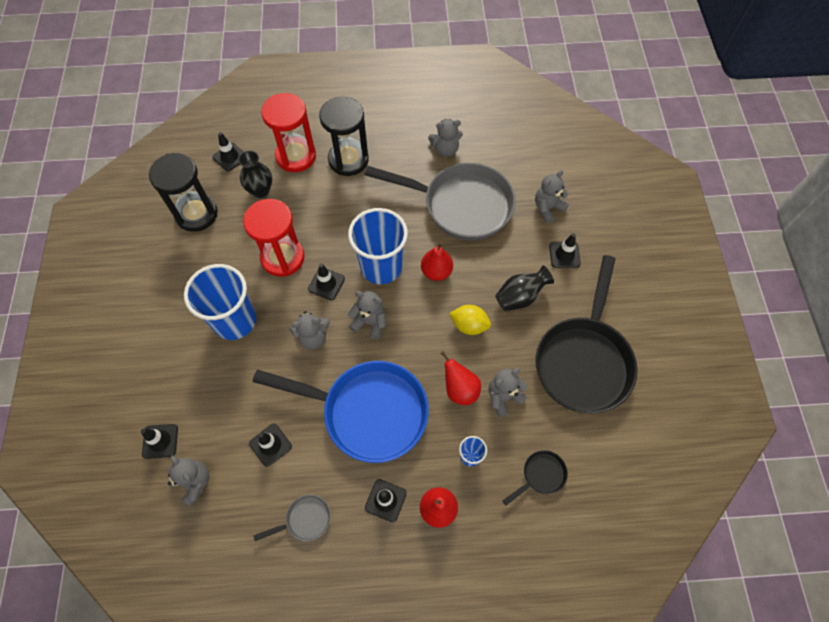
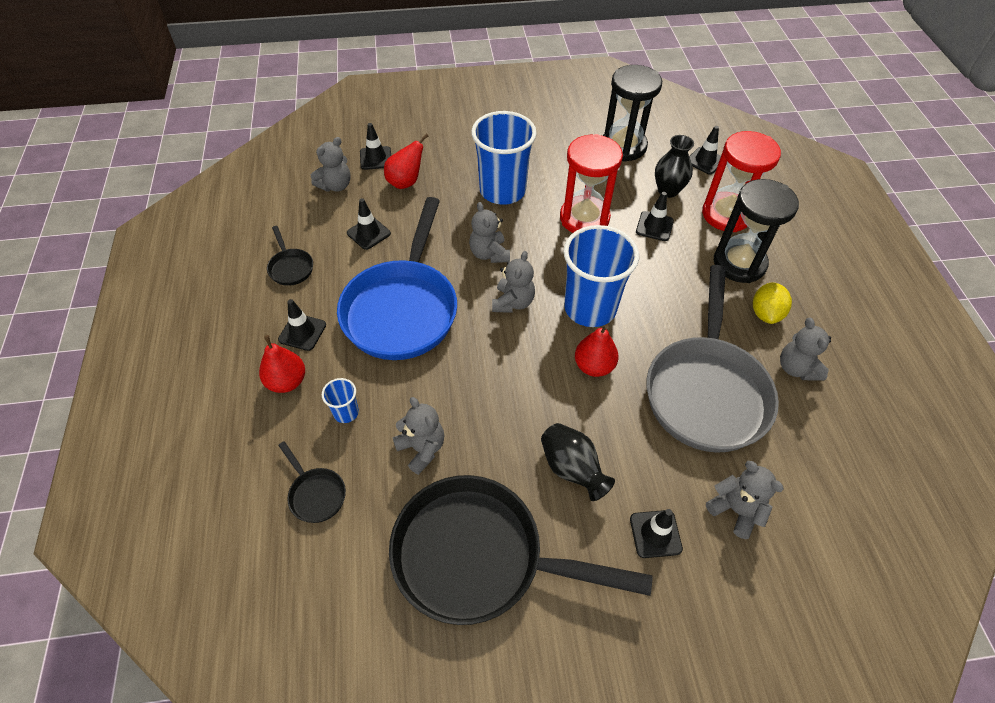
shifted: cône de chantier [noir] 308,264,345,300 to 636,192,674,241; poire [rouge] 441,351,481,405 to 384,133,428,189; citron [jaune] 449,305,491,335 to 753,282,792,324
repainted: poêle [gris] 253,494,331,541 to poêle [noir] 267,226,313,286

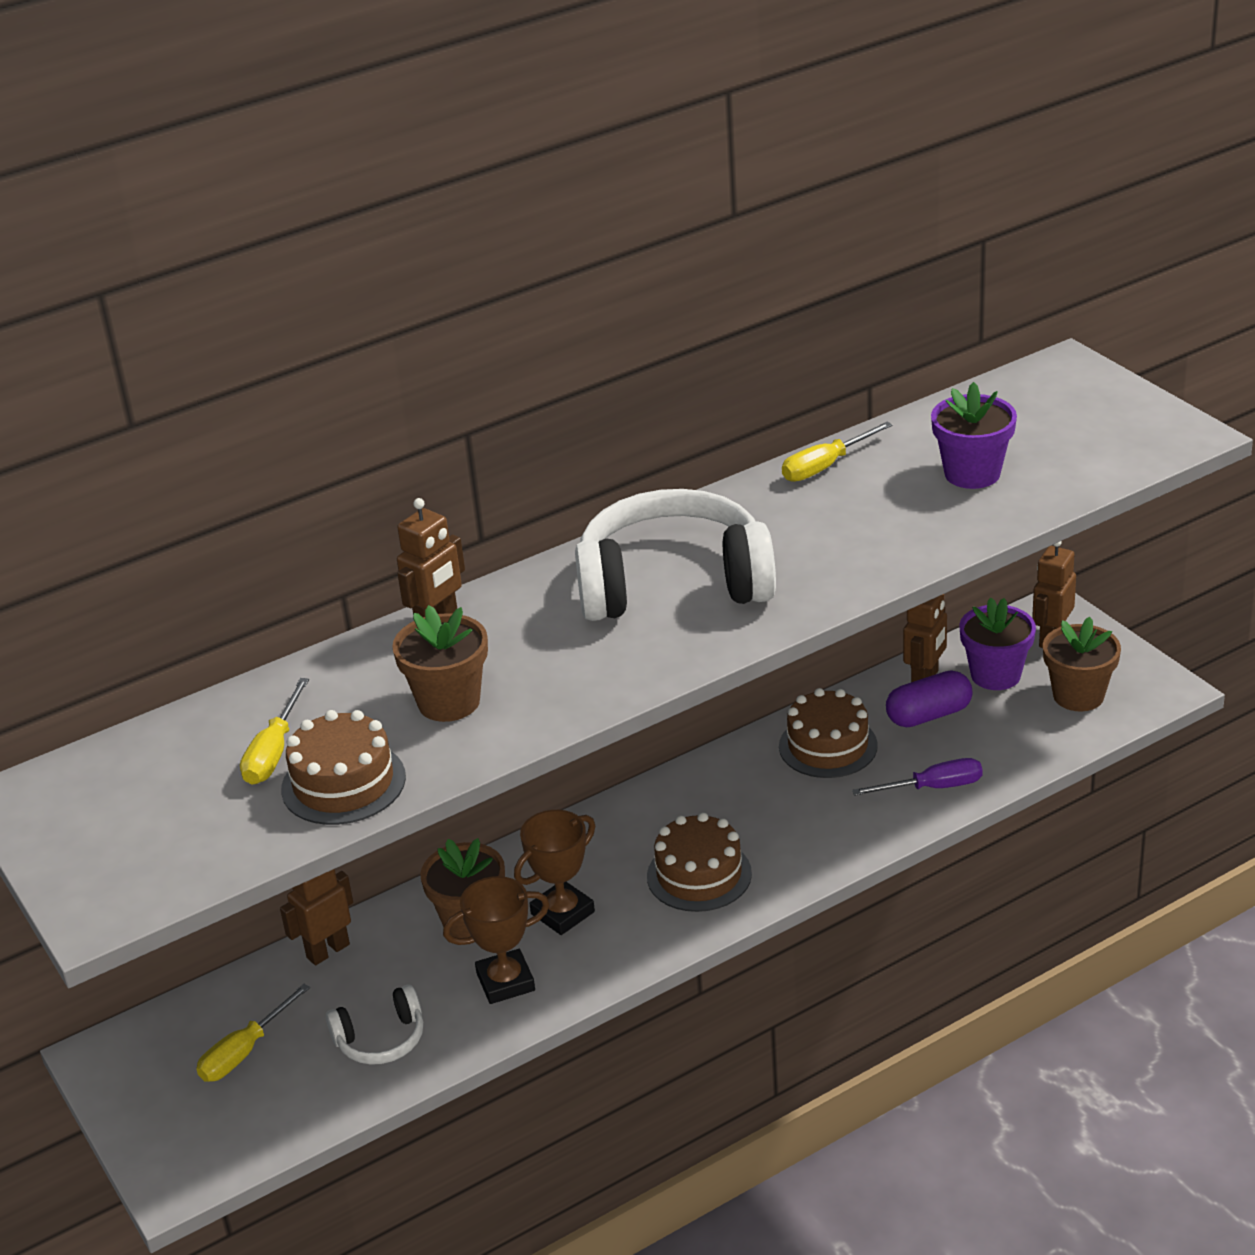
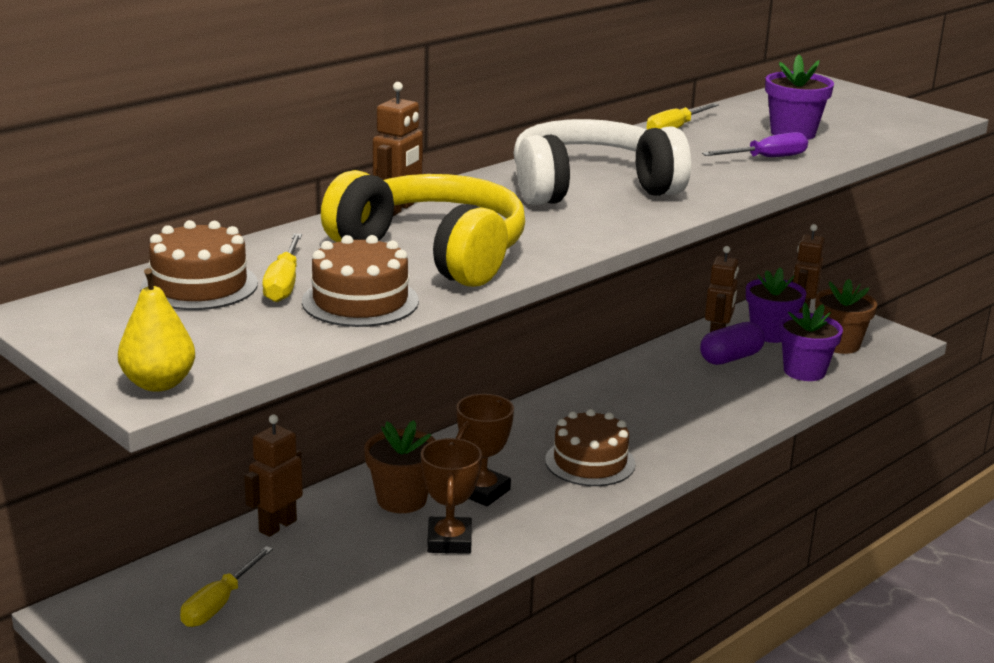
gone: casque audio [blanc] 326,984,423,1065
new: poire [jaune] 118,268,195,392; pot de fleurs [violet] 779,302,843,381
shifted: gâteau [marron] 779,688,878,778 to 141,220,258,310; tournevis [violet] 852,758,983,796 to 702,132,808,157
swapped: pot de fleurs [marron] 392,605,488,722 to casque audio [jaune] 321,170,525,287
rotated: trophée [marron] 443,876,550,1004 = 421,438,482,554 60 degrees counterclockwise

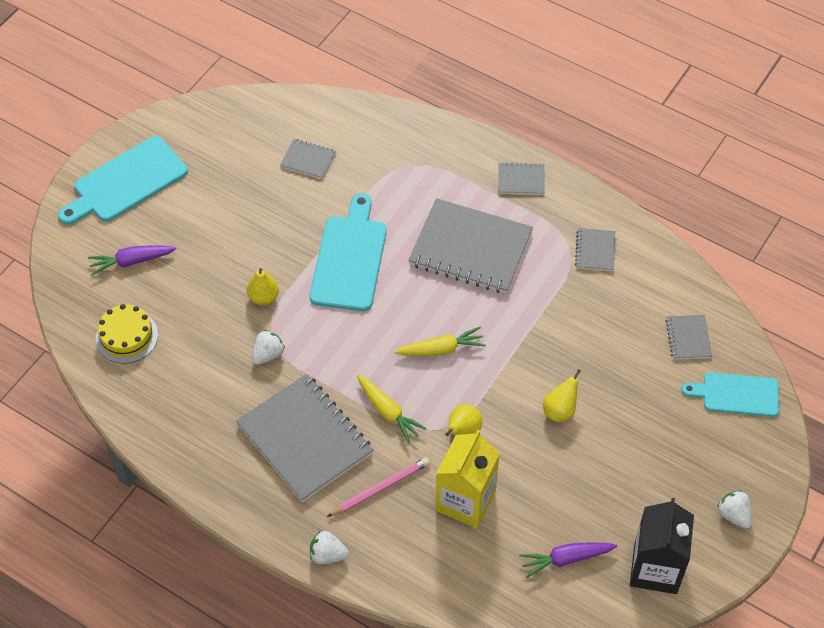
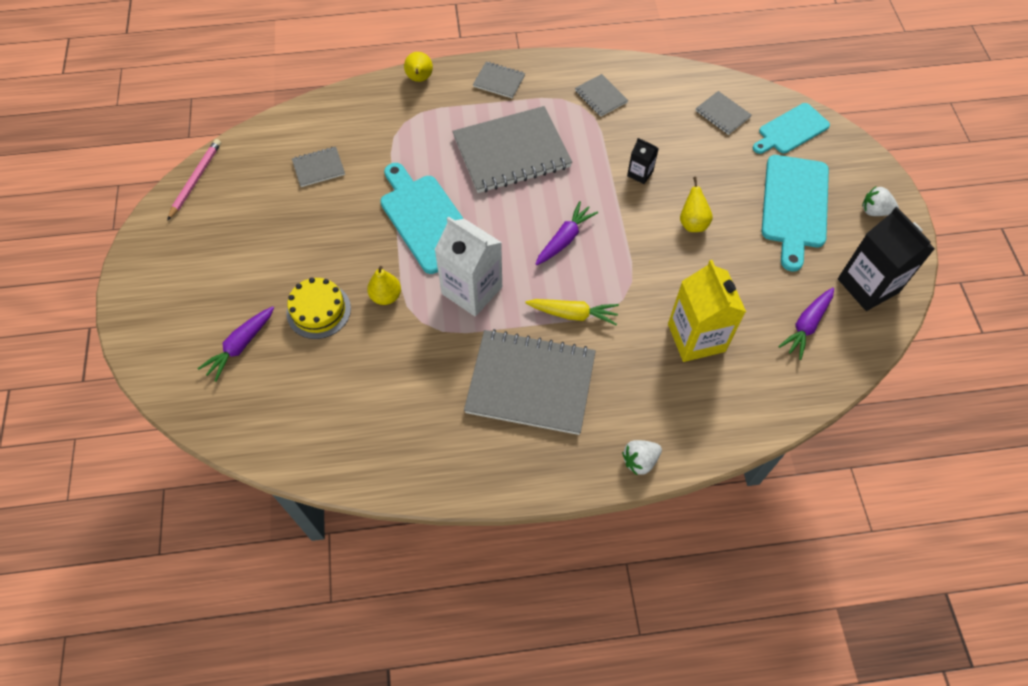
gone: fraise [blanc] 252,330,285,365
new: brique de lait [blanc] 435,216,502,317; brique de lait [noir] 627,138,659,184
shifted: planche à découper [turquoise] 58,136,188,225 to 761,155,829,271; gâteau [jaune] 96,304,158,364 to 287,278,351,339; crayon [rose] 327,457,430,517 to 167,139,221,221; poire [jaune] 445,404,482,436 to 404,52,433,82
repainted: carotte [jaune] 395,327,486,356 to carotte [violet] 536,201,598,265
rotated: carnet [gris] 498,162,545,195 = 473,62,525,98 60 degrees clockwise

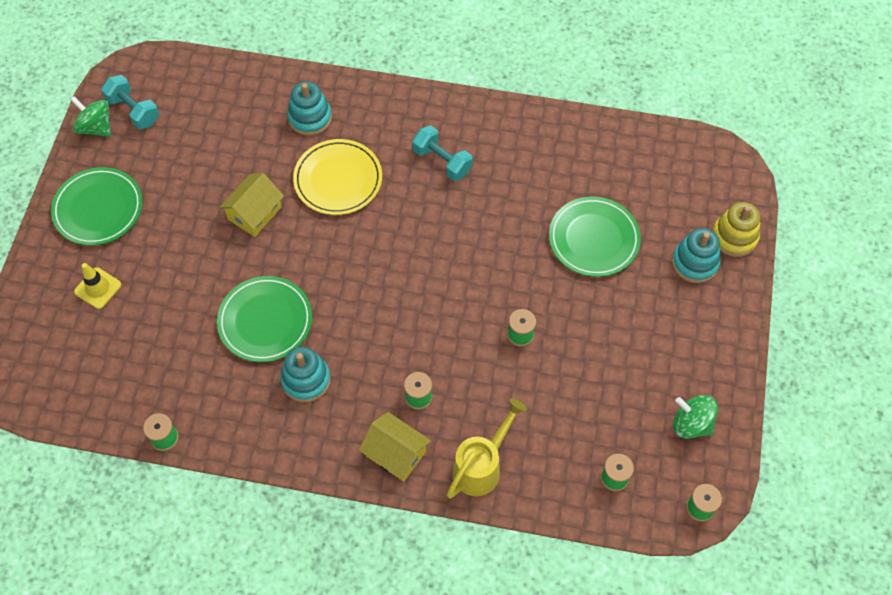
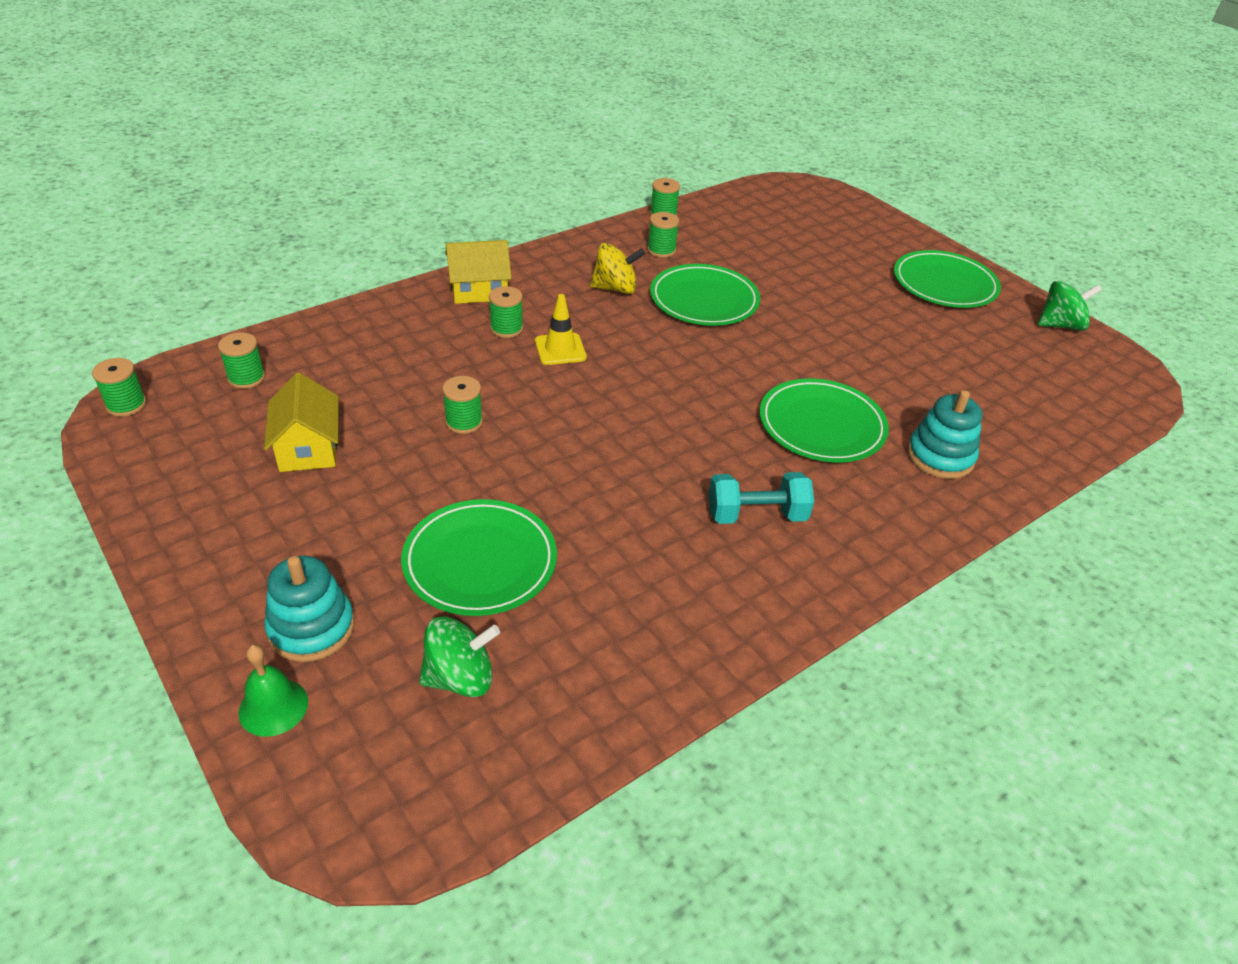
gone: haltère [turquoise] 101,75,159,129; arrosoir [jaune] 447,398,527,498
new: bobine [vert] 647,212,679,258
shifted: cône de chantier [jaune] 74,263,122,309 to 535,294,587,365; maison [jaune] 219,173,284,237 to 264,373,338,472; toupie [vert] 673,395,718,439 to 419,616,500,697
swapped: jouet à empiler [turquoise] 280,347,331,402 to toupie [jaune] 590,243,645,294; jouet à empiler [jaune] 712,202,760,257 to cloche [vert] 239,645,308,737
repainted: assiette [jaune] 293,139,382,215 to assiette [vert] 760,378,889,462

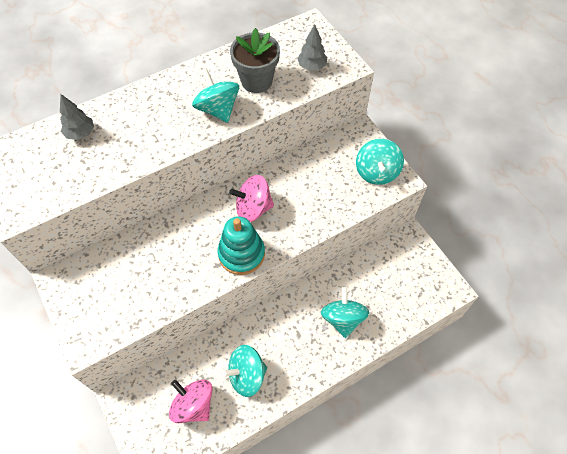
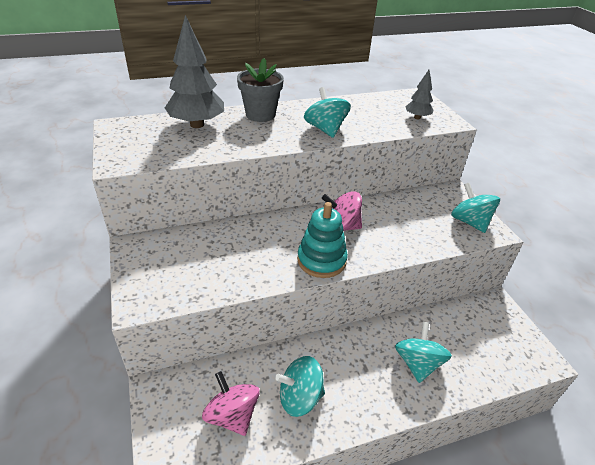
shifted: pot de fleurs [gris] 230,28,280,93 to 237,58,284,122
rotated: toupie [turquoise] 356,139,404,185 = 451,182,500,233 135 degrees clockwise
scaled: arbre [gris] 60,94,94,140 = 165,15,224,128 x1.93

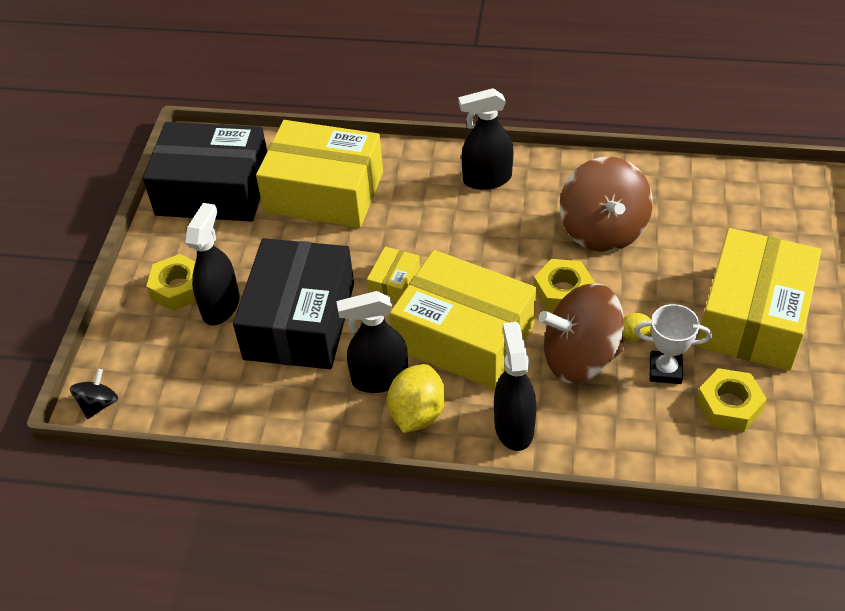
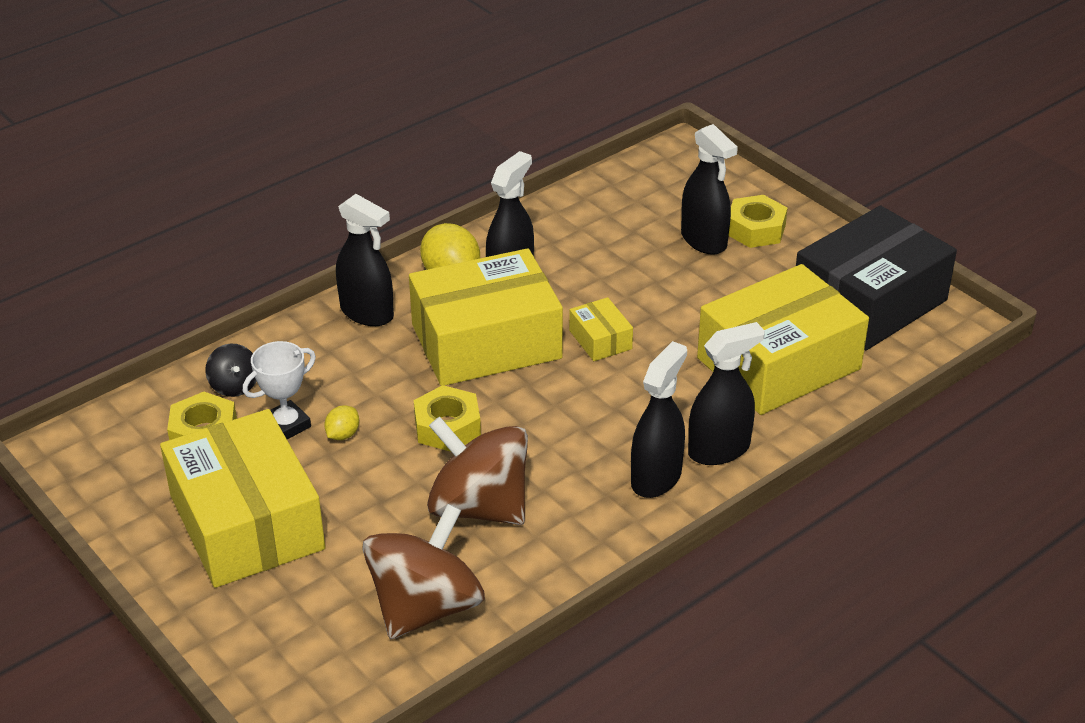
gone: boîte [noir] 233,238,354,369
new: vaporisateur [noir] 688,322,765,465
shifted: toupie [noir] 70,369,118,419 to 205,344,256,397; toupie [marron] 539,283,624,383 to 362,504,485,639

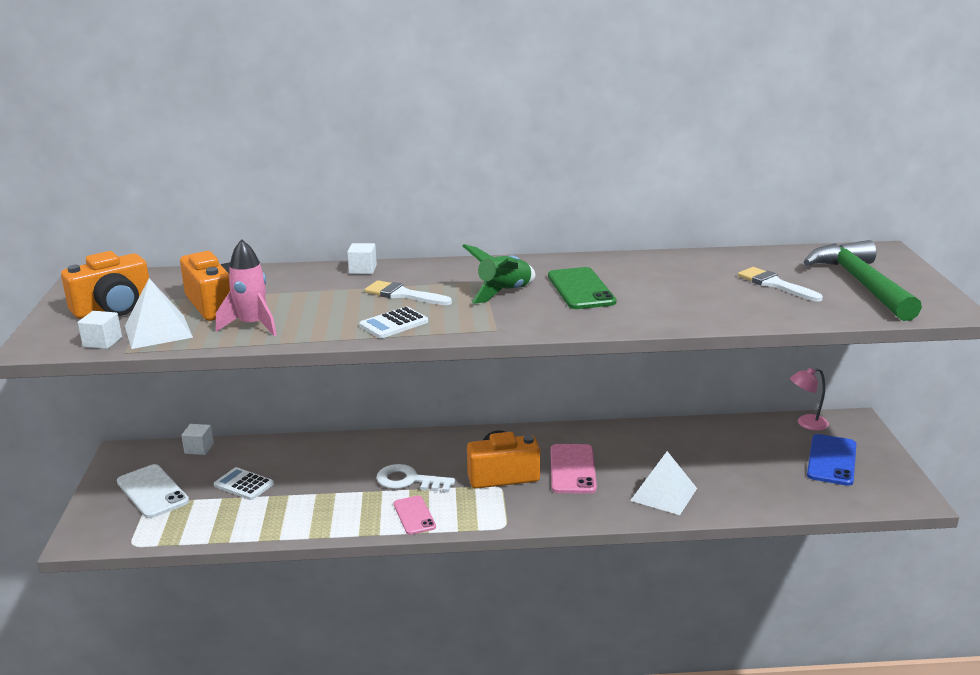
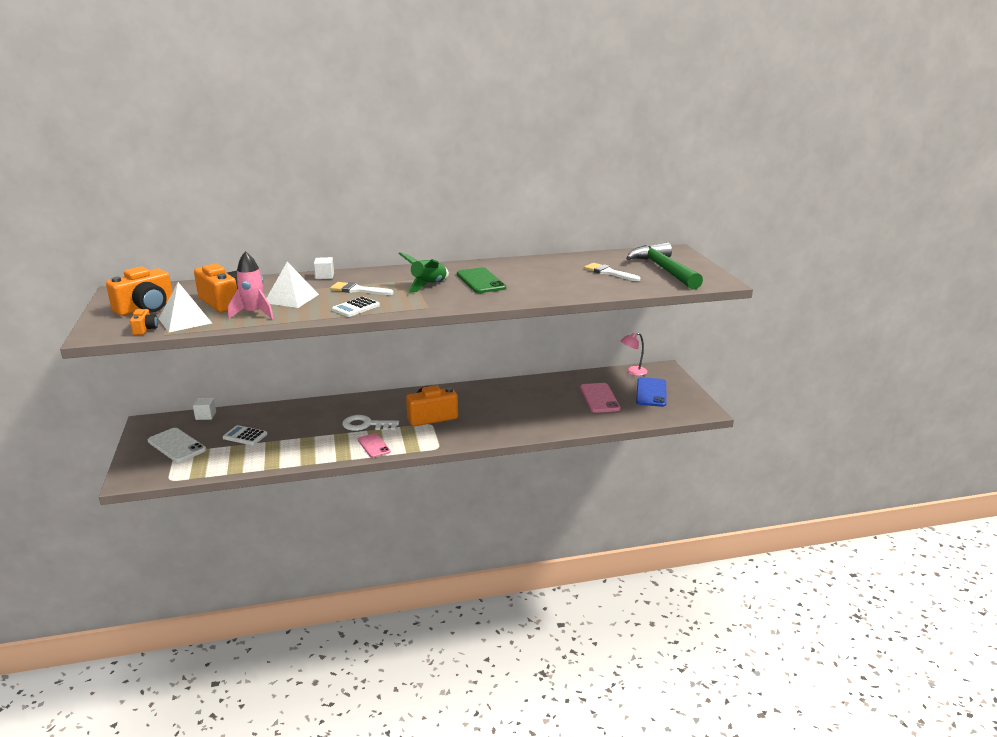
shifted: téléphone [rose] 551,444,597,494 to 580,383,621,413; pyramide [blanc] 630,451,697,515 to 266,262,319,308
swapped: cube [blanc] 78,311,122,349 to appareil photo [orange] 130,309,158,335

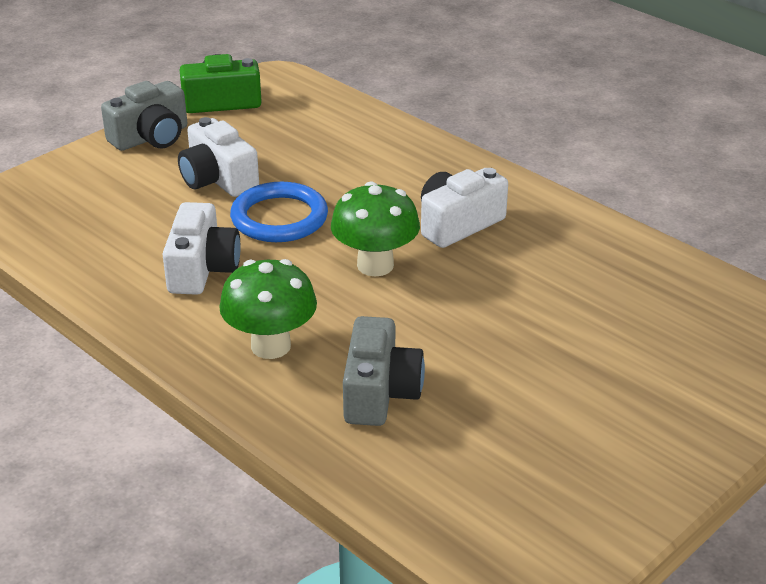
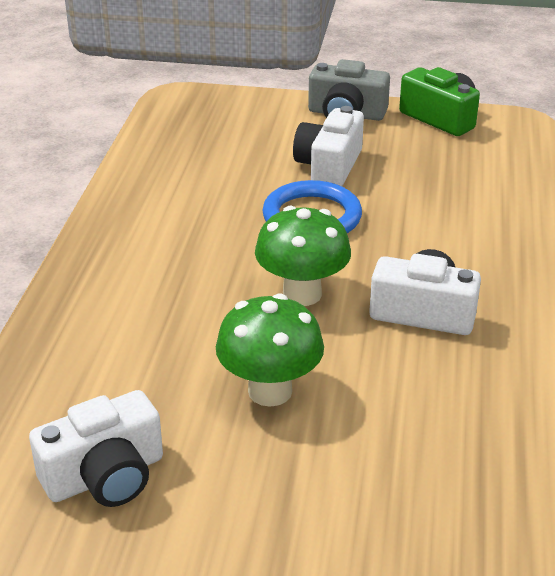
gone: appareil photo [gris] 343,316,425,426
shifted: appareil photo [blanc] 163,202,241,295 to 29,390,163,507; champignon [vert] 219,259,317,359 to 216,294,324,407

